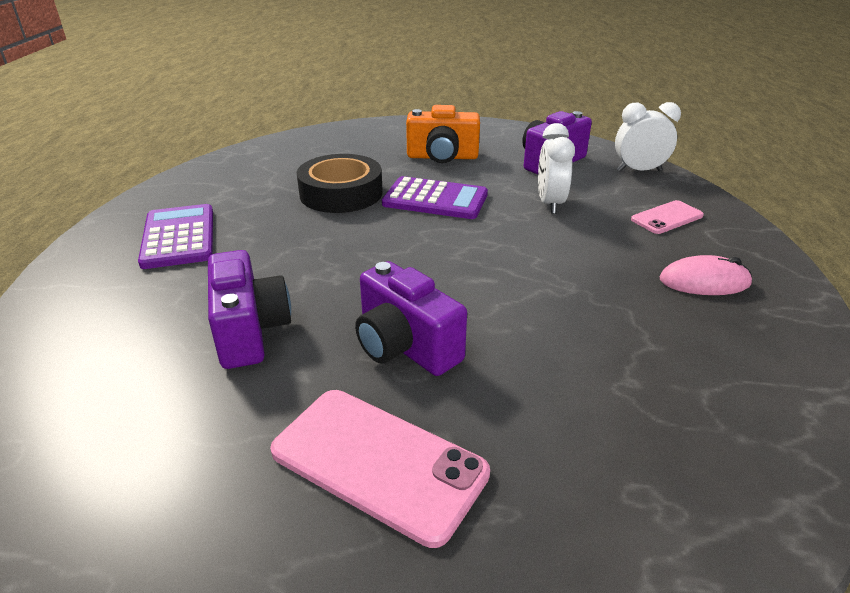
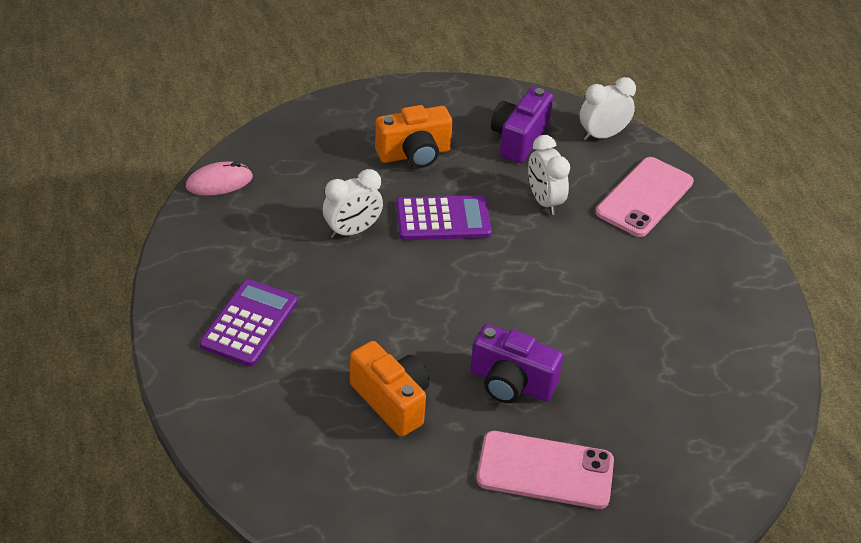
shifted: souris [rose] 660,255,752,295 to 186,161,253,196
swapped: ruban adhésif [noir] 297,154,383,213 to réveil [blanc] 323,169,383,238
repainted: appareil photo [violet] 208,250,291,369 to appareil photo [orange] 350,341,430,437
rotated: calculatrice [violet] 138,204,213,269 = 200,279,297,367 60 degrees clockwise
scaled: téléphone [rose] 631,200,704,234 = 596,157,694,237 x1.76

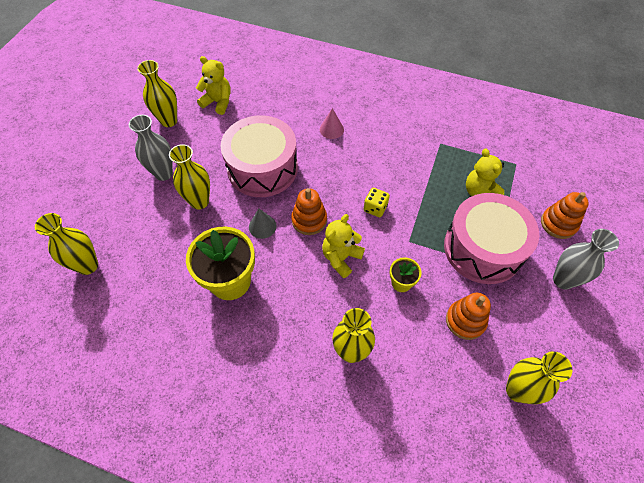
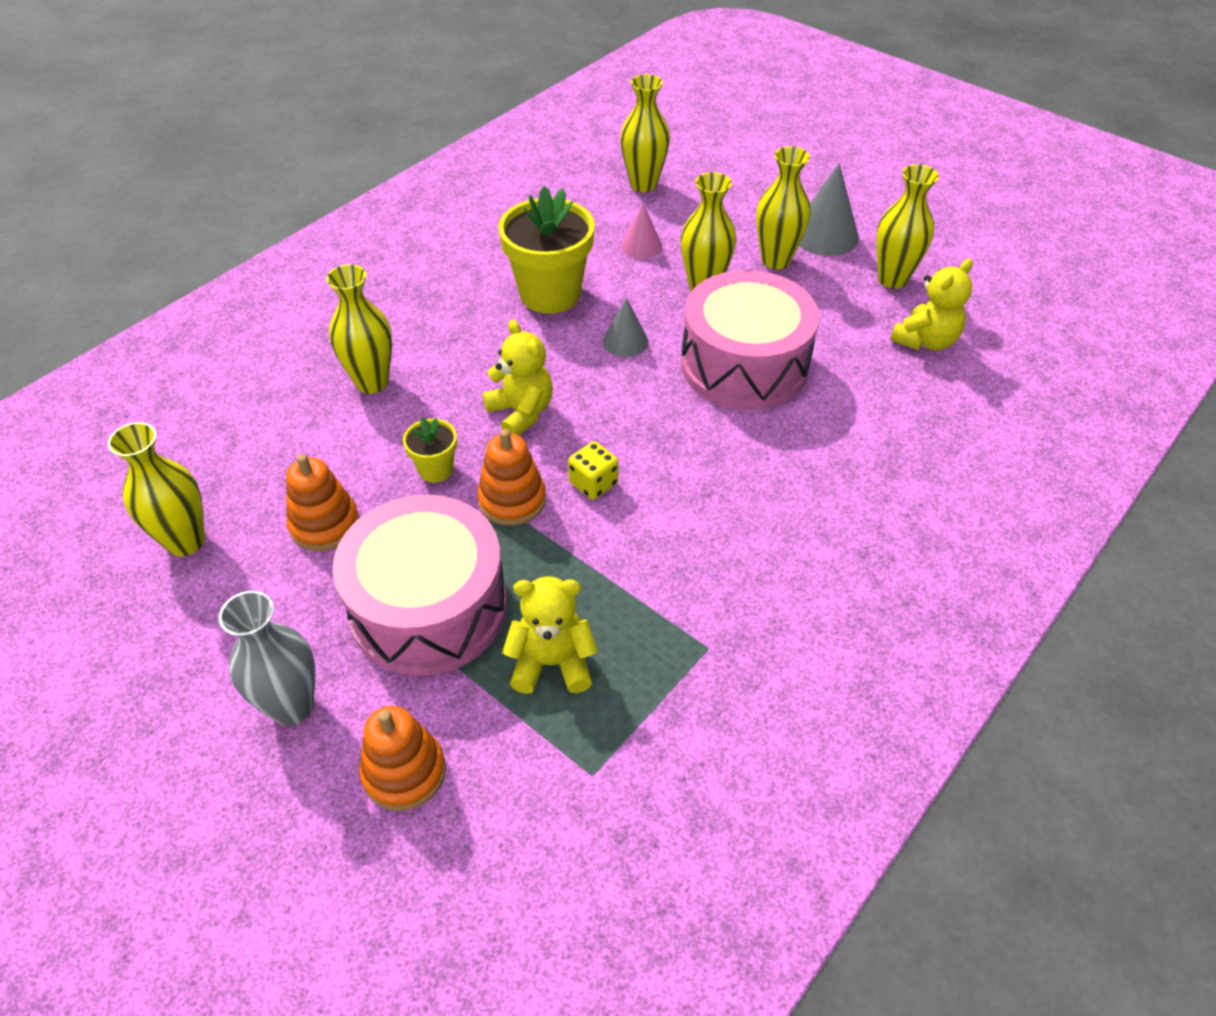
new: cône [gris] 799,163,859,256
shifted: jouet à empiler [orange] 291,188,327,235 to 477,429,546,526; cône [rose] 320,108,344,139 to 621,203,662,259
repainted: vase [gris] 129,115,173,181 to vase [jaune] 756,146,811,269

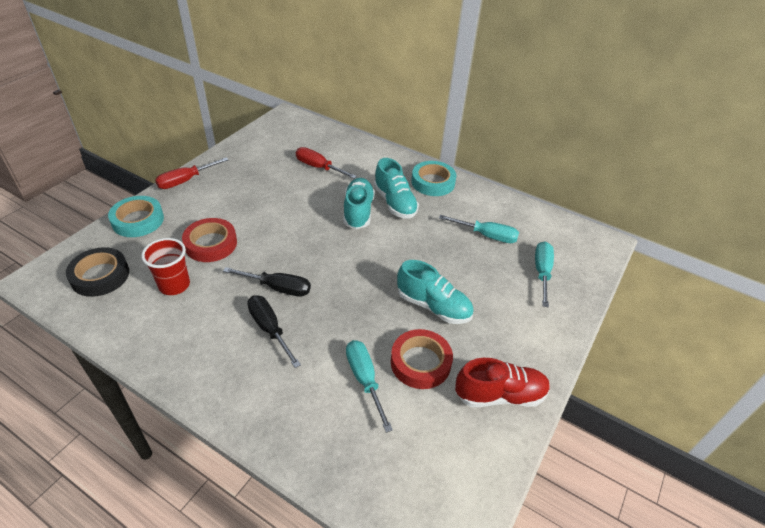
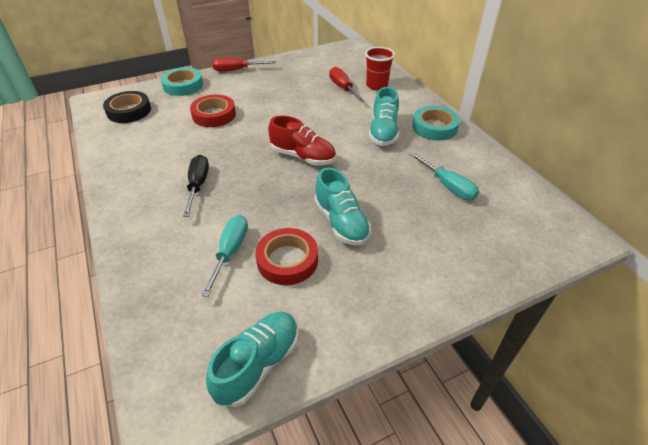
gone: tournevis [noir] 223,267,311,297; tournevis [turquoise] 535,241,554,307
shifted: gobelet [rouge] 141,238,190,295 to 365,47,395,90; chaussure [turquoise] 343,178,375,229 to 206,312,299,407; chaussure [rouge] 455,358,550,407 to 268,115,336,165

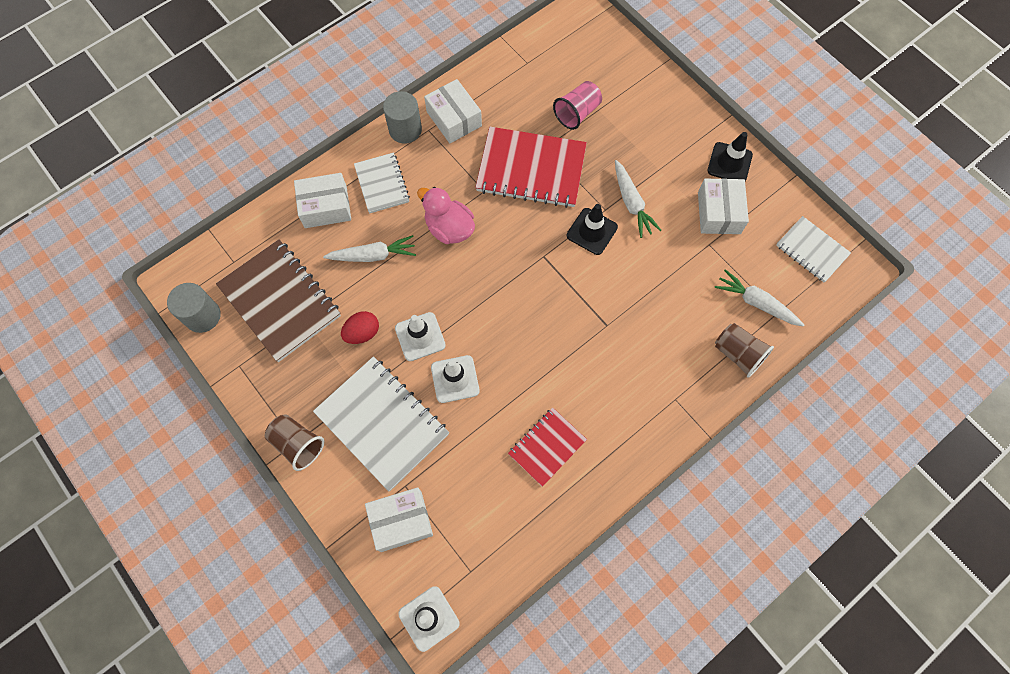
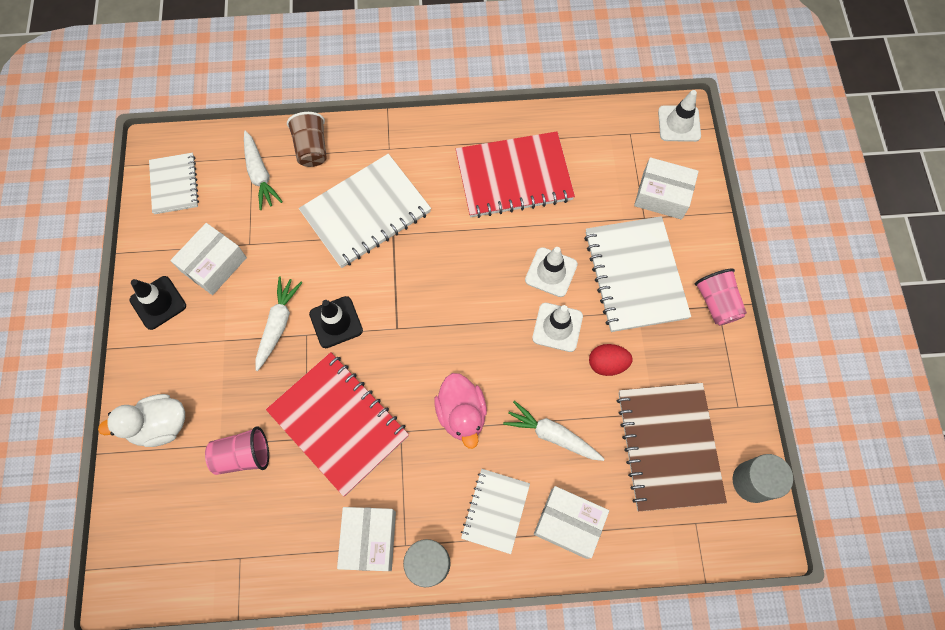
new: canard [blanc] 98,394,185,447; carnet [blanc] 299,154,431,268
repainted: gobelet [marron] 265,414,324,471 to gobelet [rose] 695,268,747,326
scaled: carnet [rouge] 508,408,587,487 = 456,131,575,218 x1.74

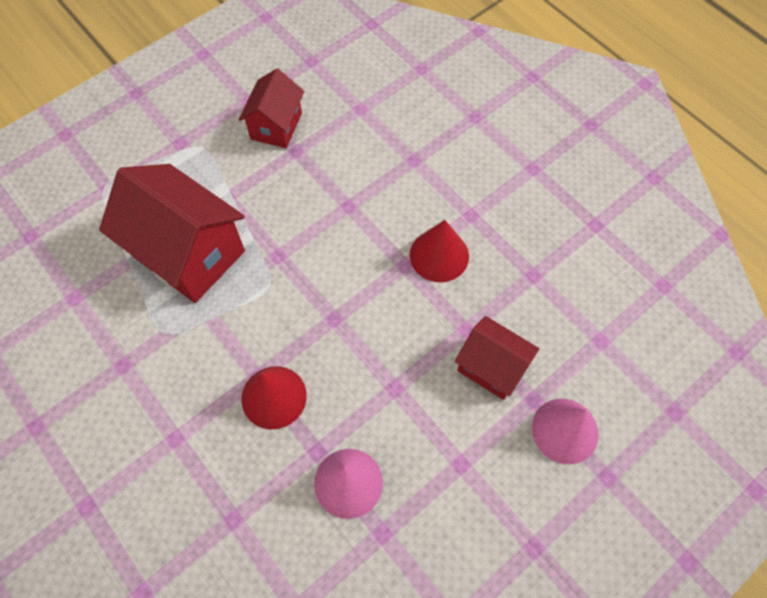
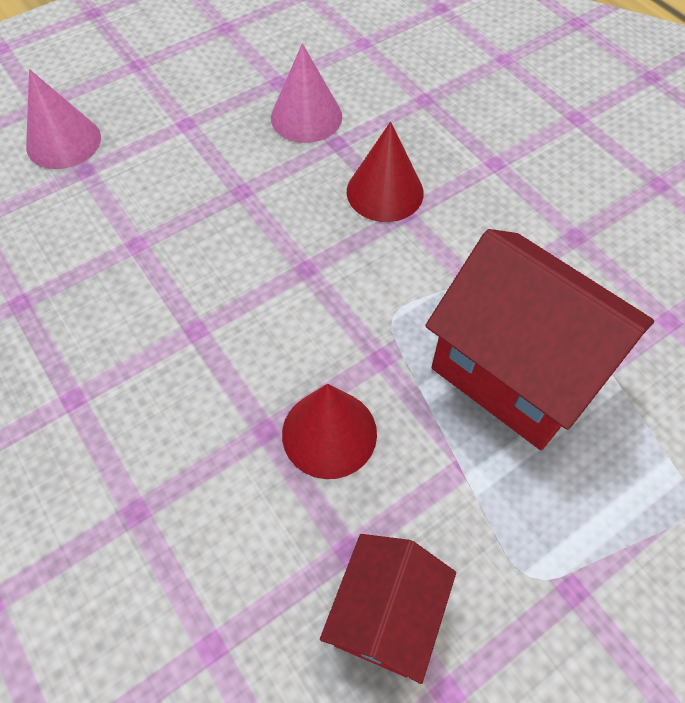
gone: maison [rouge] 455,316,539,400
shifted: cône [rouge] 410,220,469,282 to 282,384,377,479

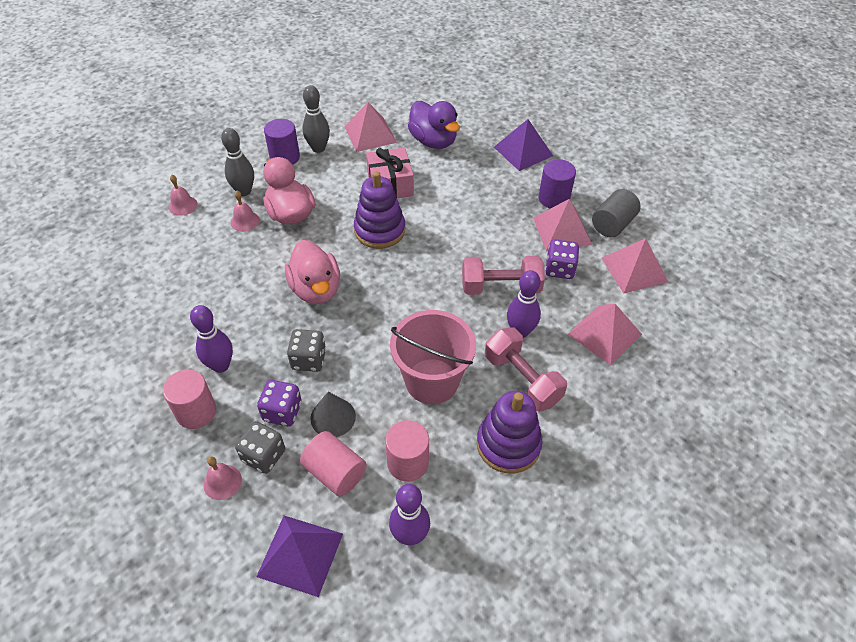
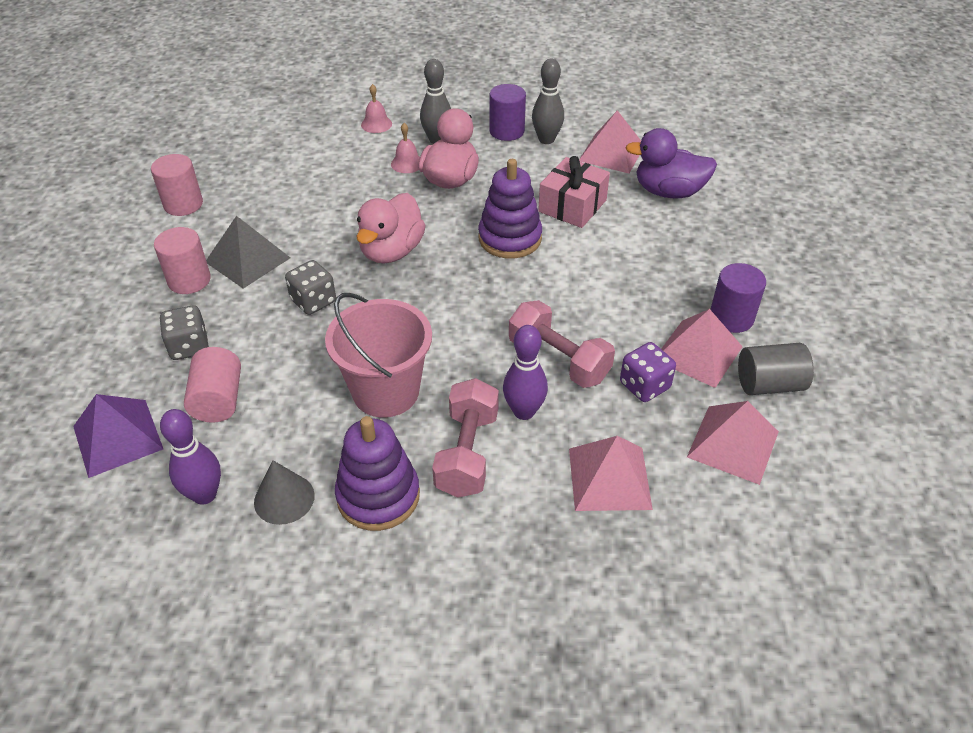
gone: cloche [rose] 203,456,242,500; dé [violet] 257,380,302,426; pyramide [violet] 494,119,553,171
shifted: cône [gris] 310,392,356,437 to 254,460,315,525; cylindre [rose] 385,420,429,482 to 151,154,203,216
swapped: quille [violet] 190,305,233,373 to pyramide [gris] 206,216,290,289
rotated: canard [violet] 408,101,460,149 = 625,128,717,198 90 degrees clockwise

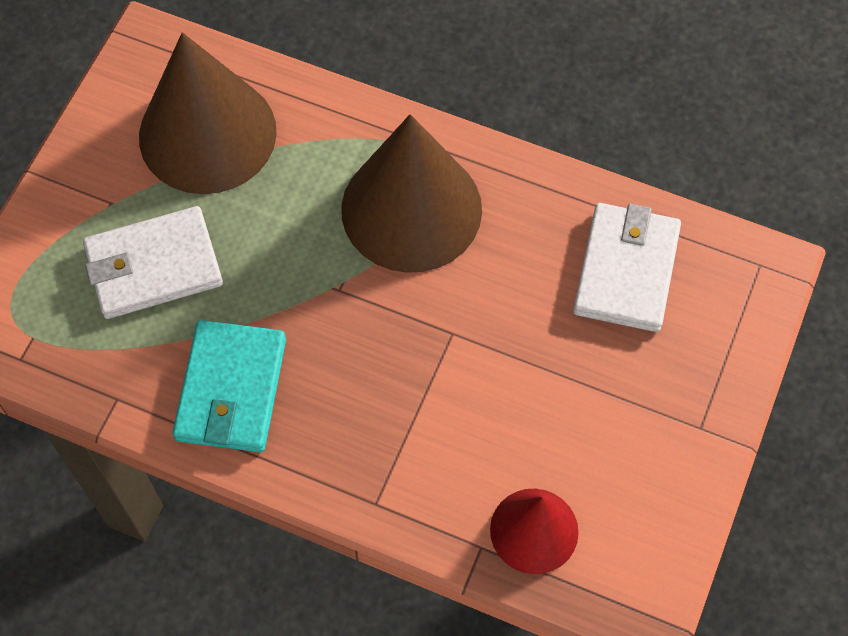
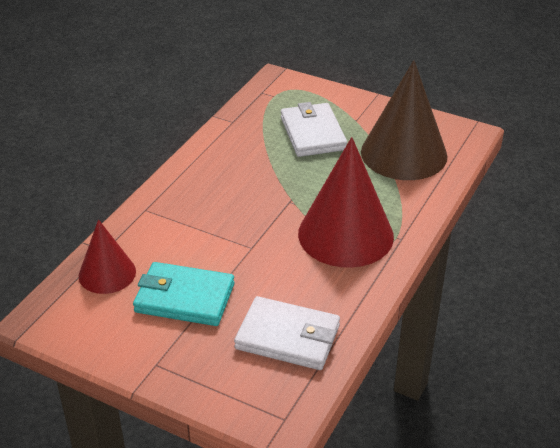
shifted: portefeuille [turquoise] 172,320,286,452 to 133,262,234,326
repainted: cône [marron] 341,114,482,273 to cône [rouge] 298,137,394,268

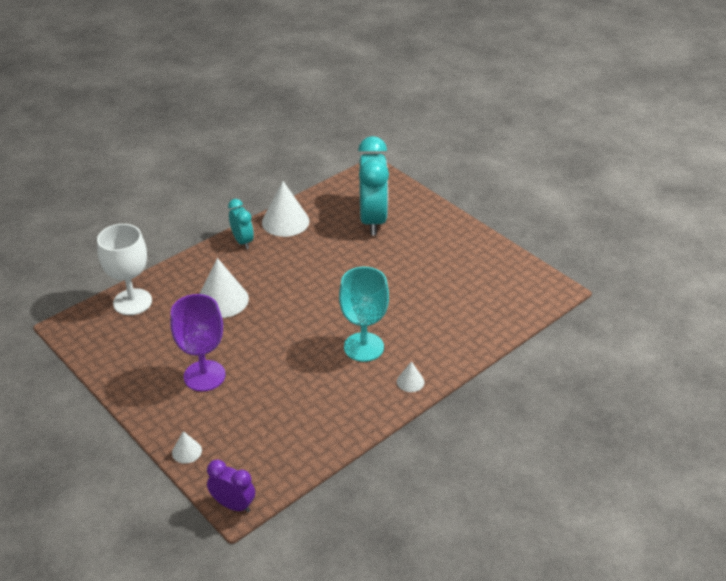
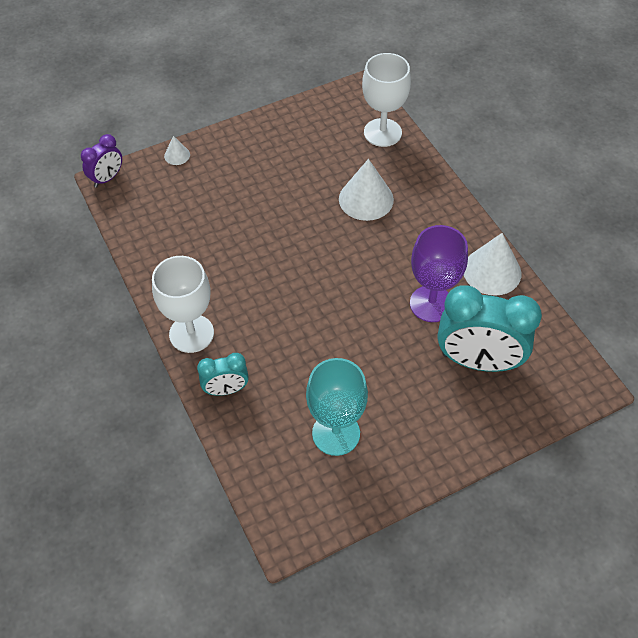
shifted: verre à pied [violet] 170,294,226,391 to 410,225,468,322; réveil [turquoise] 228,199,254,249 to 197,353,249,396; verre à pied [turquoise] 339,267,389,362 to 306,358,368,456
swapped: cône [blanc] 397,361,424,392 to verre à pied [blanc] 152,256,214,353

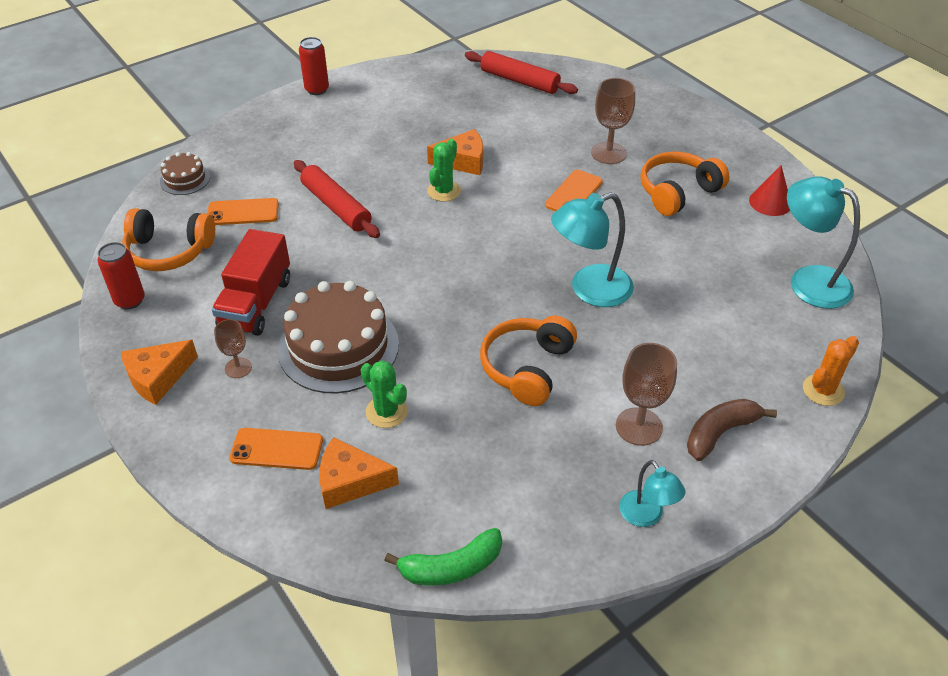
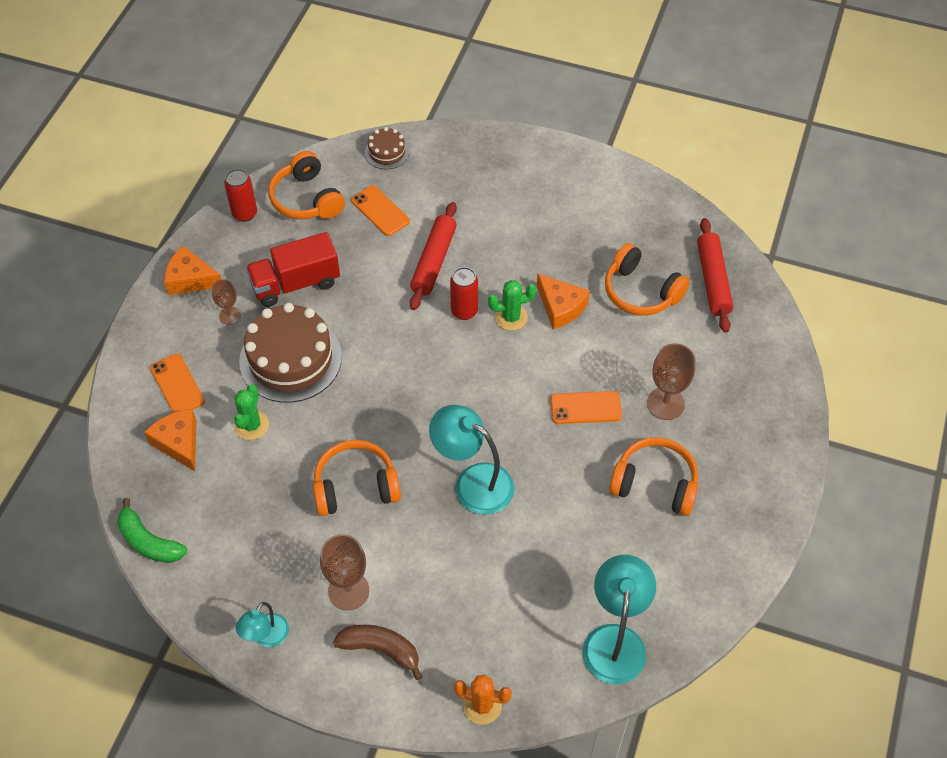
gone: cône [rouge] 749,165,790,216
new: casque audio [orange] 605,243,690,316
shifted: canette [rouge] 299,37,329,95 to 450,267,478,320

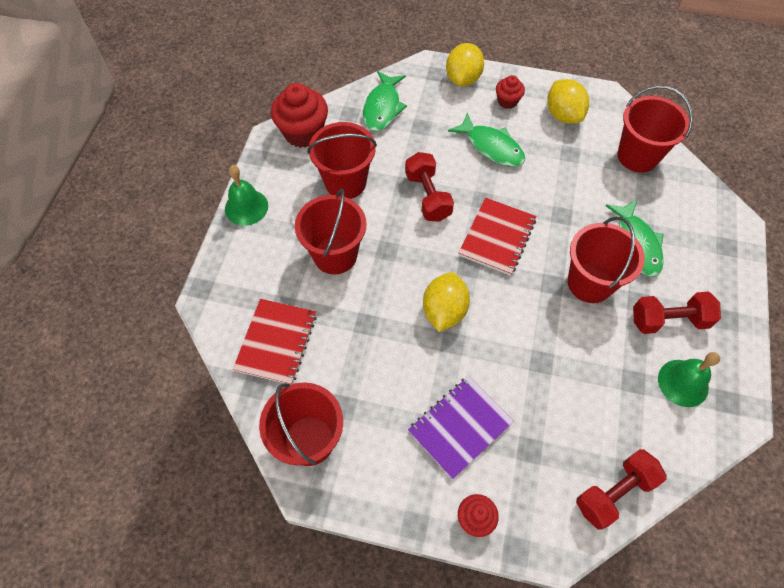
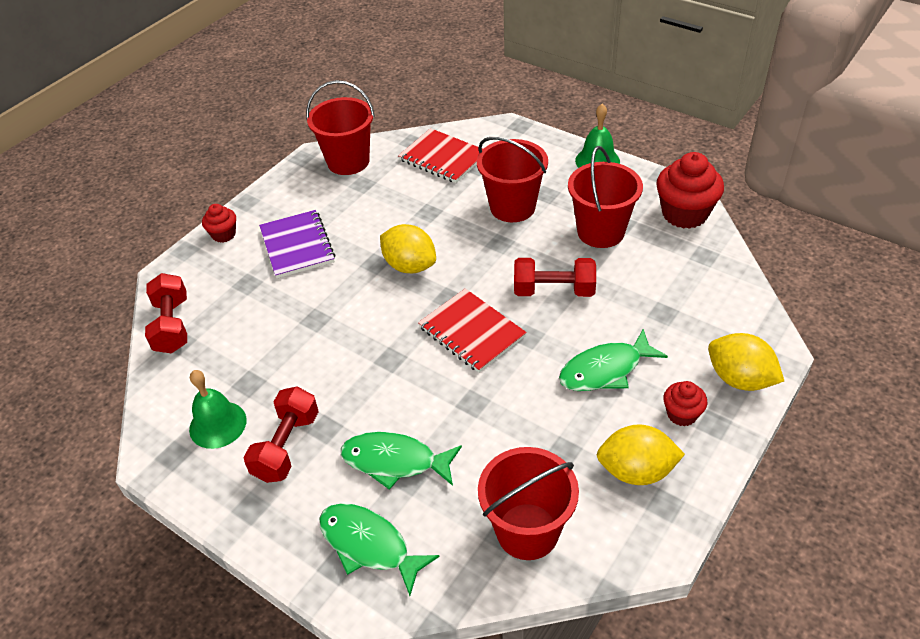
gone: seau [rouge] 568,217,645,303
shifted: poisson [vert] 363,71,407,131 to 319,503,439,596

